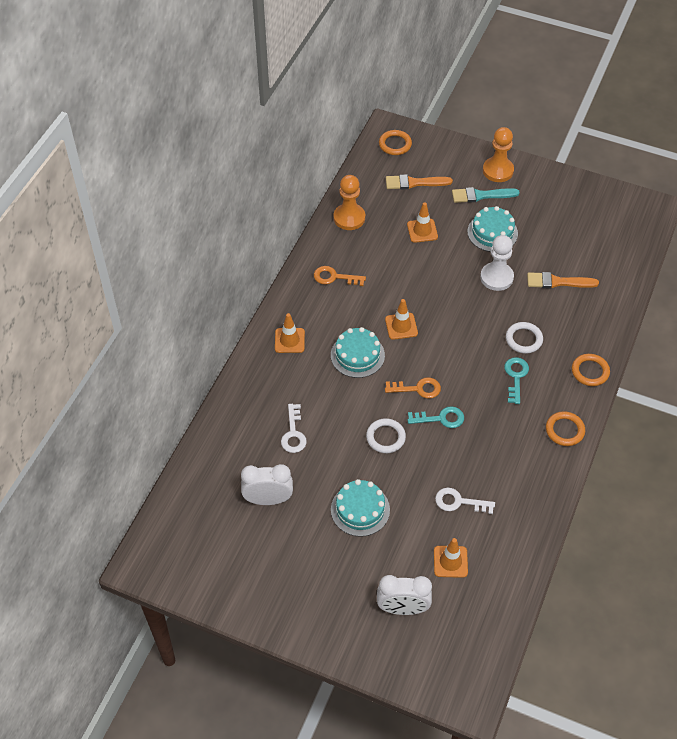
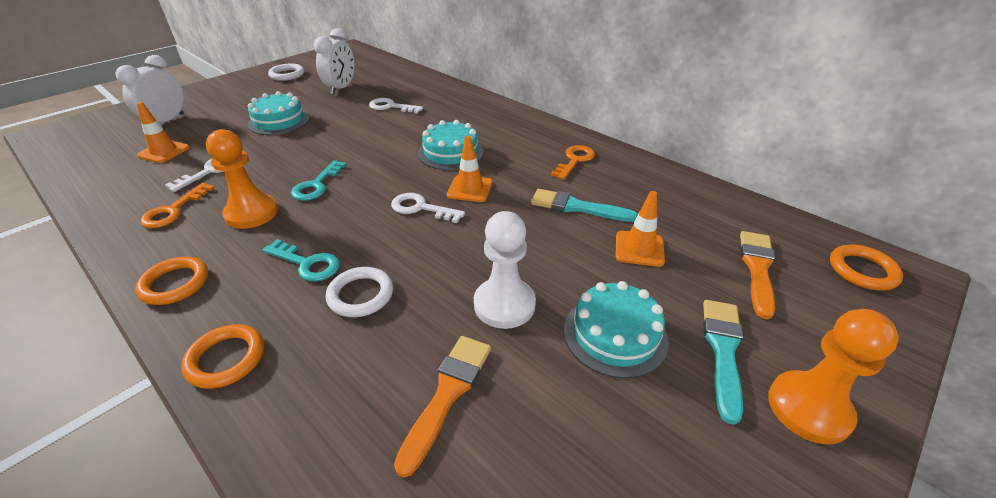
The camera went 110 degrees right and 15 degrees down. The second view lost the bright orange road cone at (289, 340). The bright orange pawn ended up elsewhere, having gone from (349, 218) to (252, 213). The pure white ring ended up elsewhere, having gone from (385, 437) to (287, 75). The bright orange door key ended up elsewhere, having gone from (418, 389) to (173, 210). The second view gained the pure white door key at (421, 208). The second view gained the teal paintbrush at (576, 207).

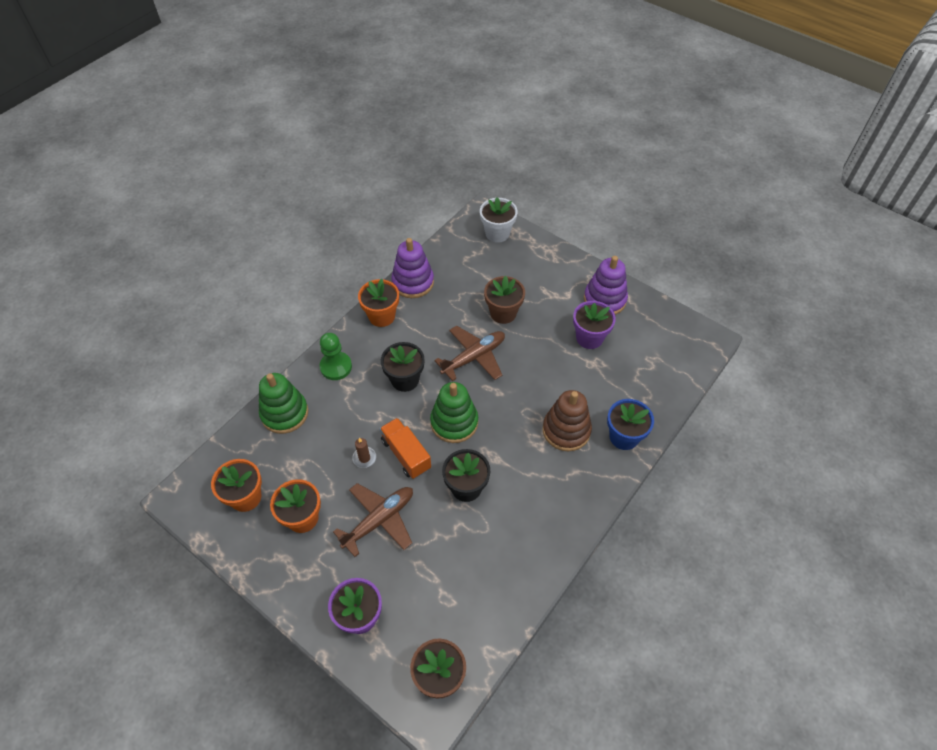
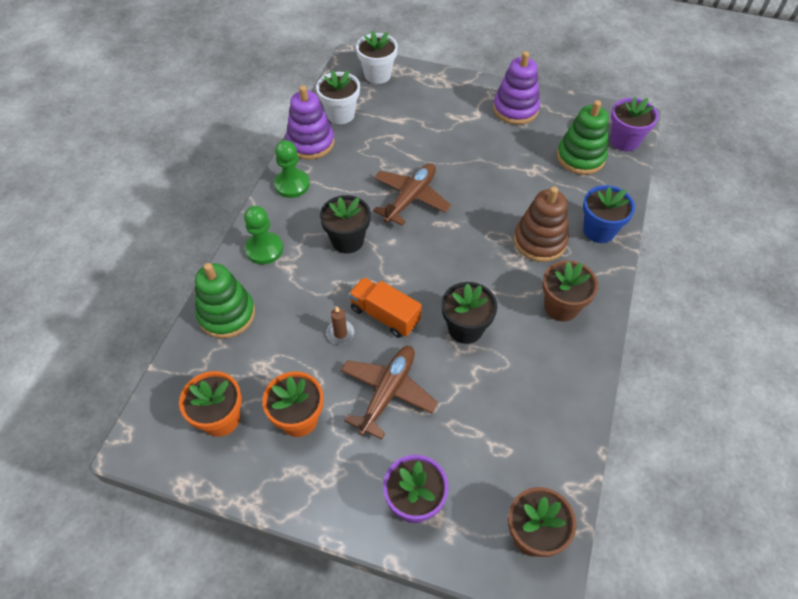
The camera went 20 degrees left and 0 degrees up. Where the bright orange flower pot stood at (381, 316), the emerald pawn came to stand at (292, 185). The emerald stacking rings ended up elsewhere, having gone from (454, 422) to (580, 157). The russet flower pot ended up elsewhere, having gone from (503, 313) to (561, 307). The violet flower pot ended up elsewhere, having gone from (589, 338) to (624, 141). The second view gained the pure white flower pot at (340, 114).

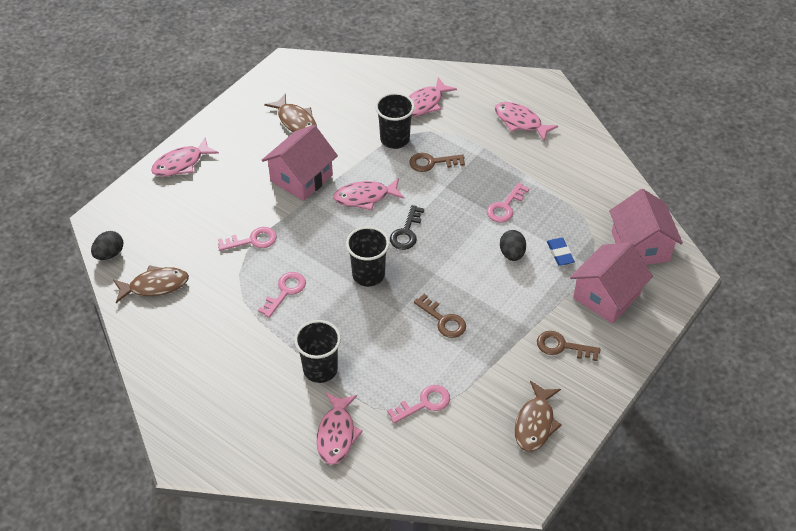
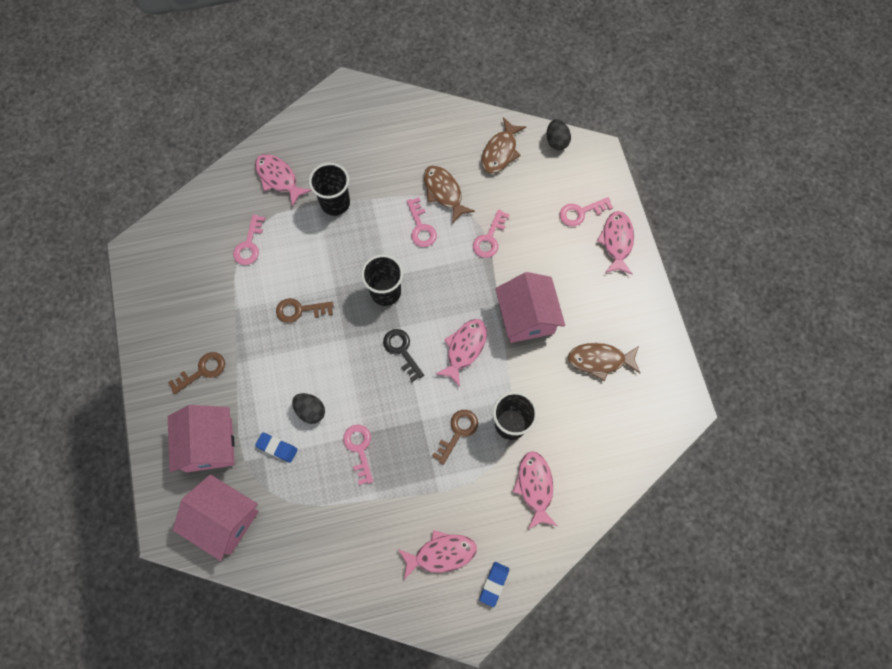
The camera went 130 degrees right and 20 degrees up. The russet fish figure ended up elsewhere, having gone from (535, 423) to (444, 192). The second view gained the cobalt pencil eraser at (494, 584). The second view gained the rosy door key at (581, 212).

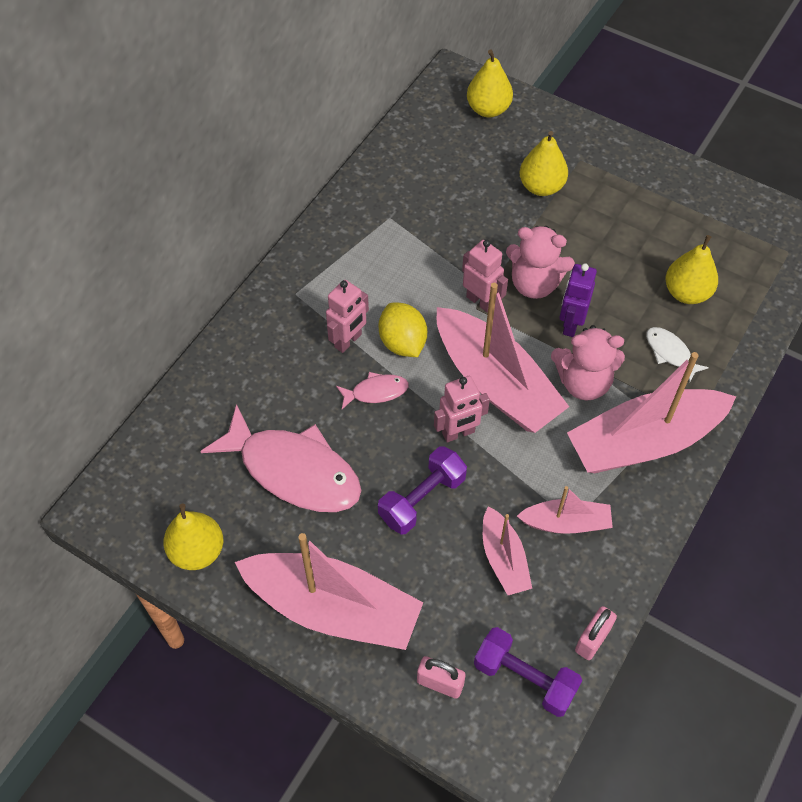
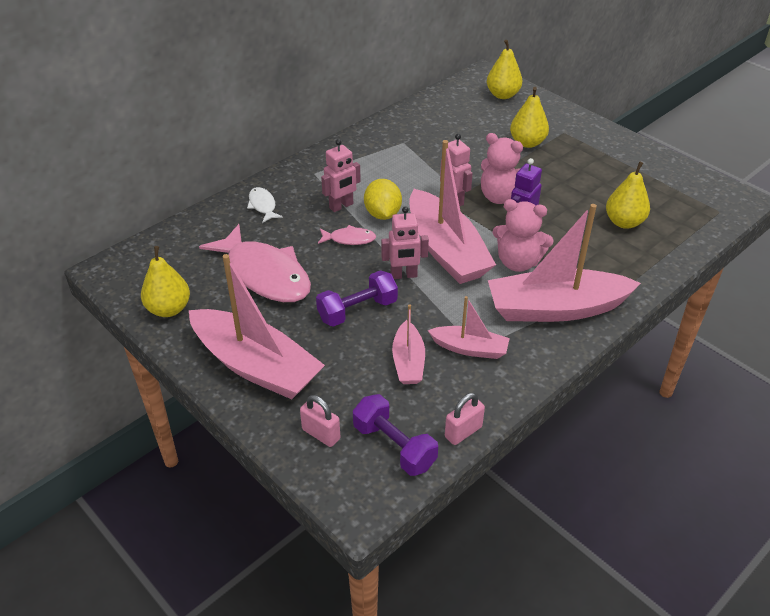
The camera went 15 degrees right and 15 degrees down. The pure white fish figure ended up elsewhere, having gone from (670, 353) to (262, 205).

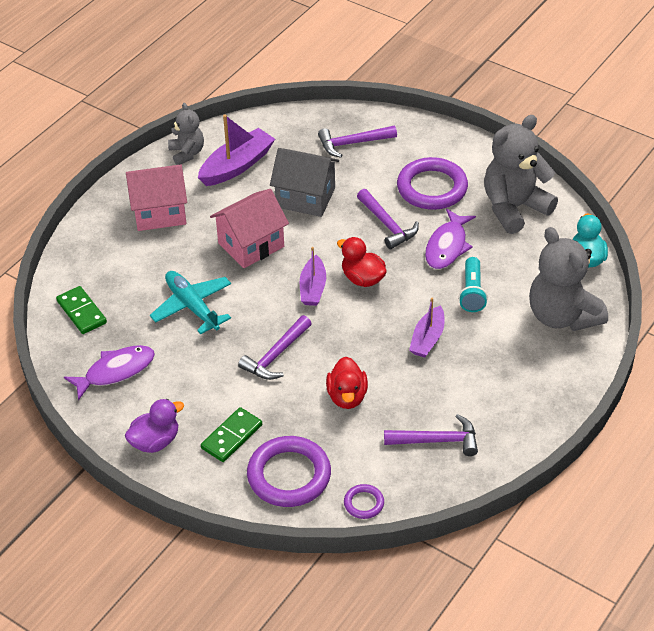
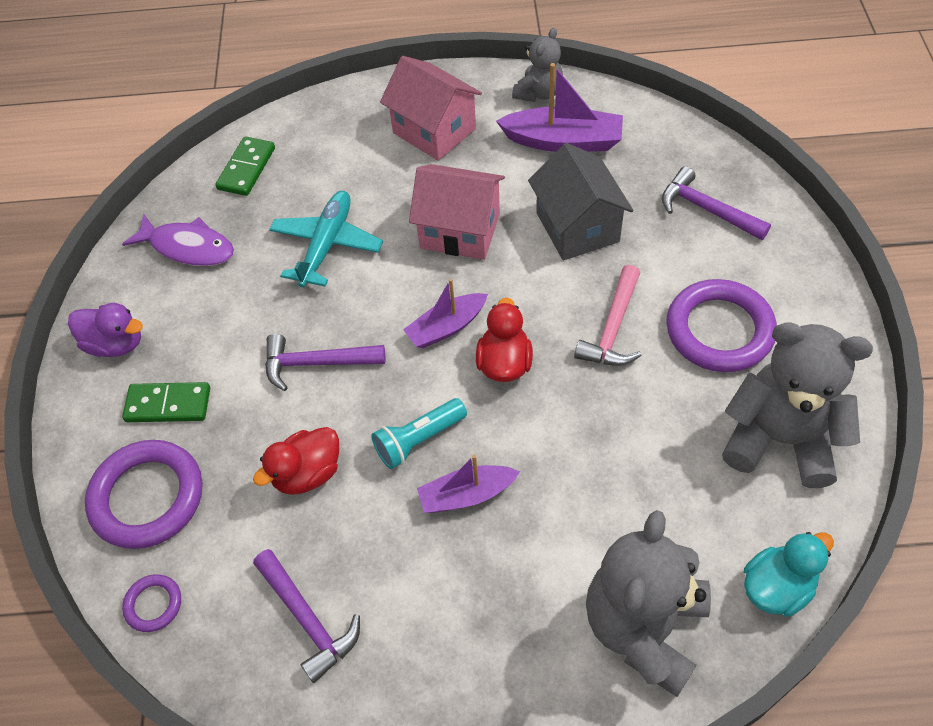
The camera went 55 degrees right and 10 degrees up. What was the violet hammer at (387, 225) turned into the rosy hammer at (613, 328). The second view lost the violet fish figure at (447, 246). The teal flashlight ended up elsewhere, having gone from (472, 292) to (418, 440).

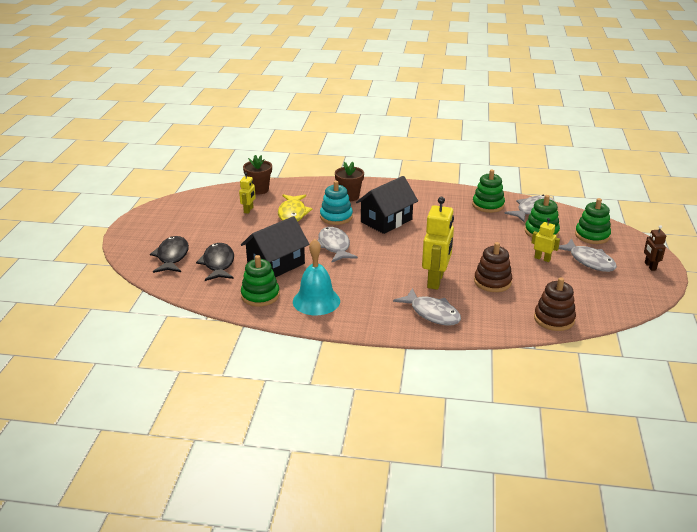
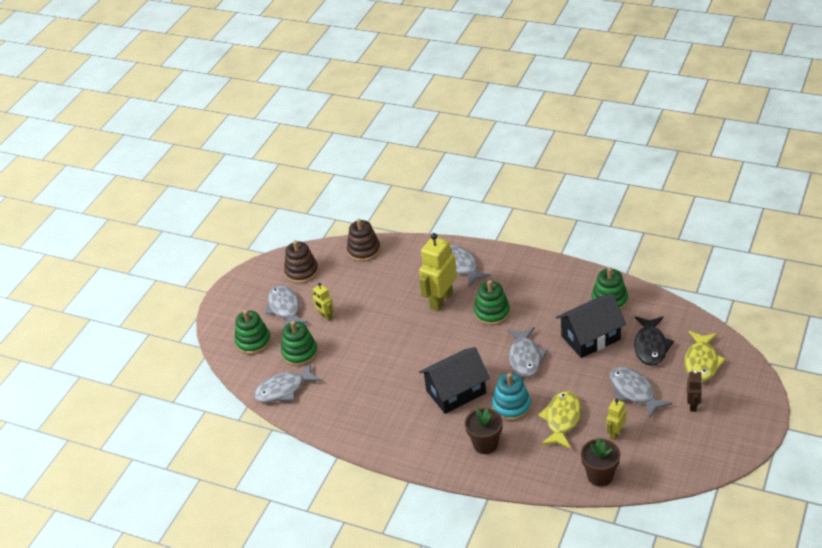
The camera went 160 degrees left and 10 degrees up. What was the black fish figure at (172, 256) turned into the yellow fish figure at (701, 362). The second view lost the teal hand bell at (316, 301). The emerald stacking rings ended up elsewhere, having gone from (488, 205) to (492, 313). The russet stacking rings ended up elsewhere, having gone from (492, 282) to (302, 272). The russet robot ended up elsewhere, having gone from (650, 266) to (693, 405). The second view gained the ash-grey fish figure at (634, 392).

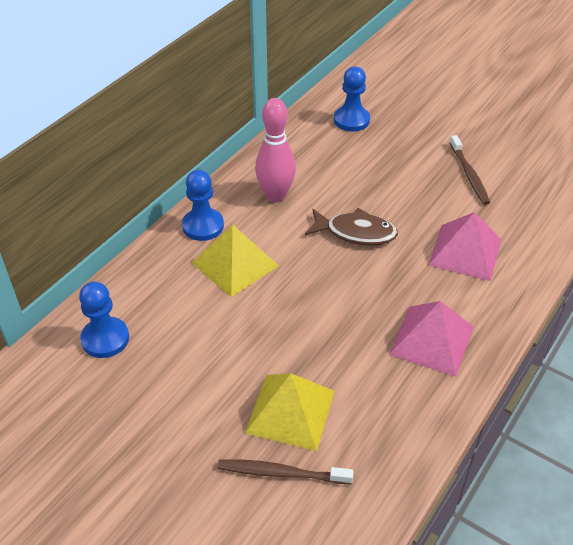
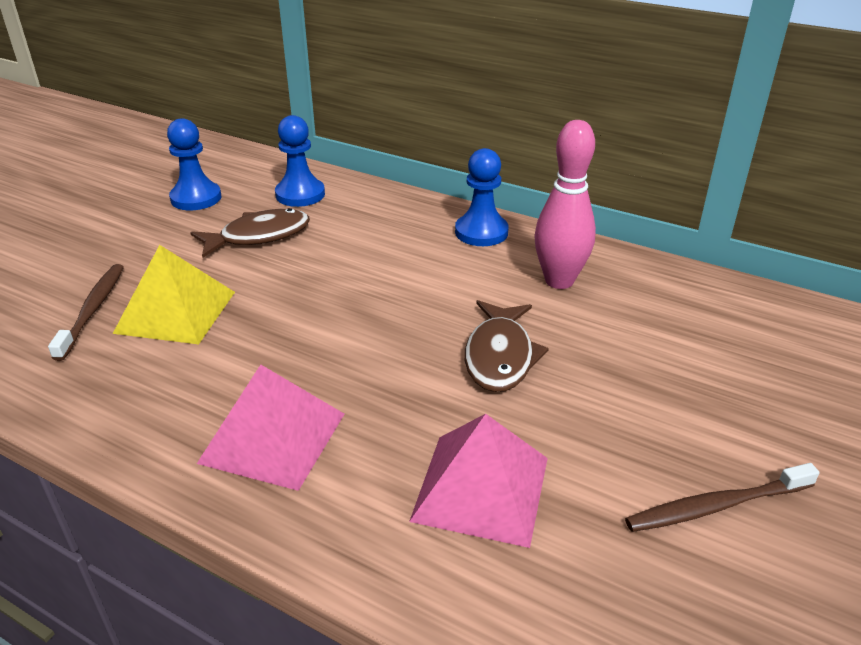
The camera went 85 degrees right and 10 degrees down. The second view lost the yellow solid pyramid at (235, 264). The cobalt pawn ended up elsewhere, having gone from (351, 120) to (196, 198). The second view gained the russet fish figure at (259, 236).

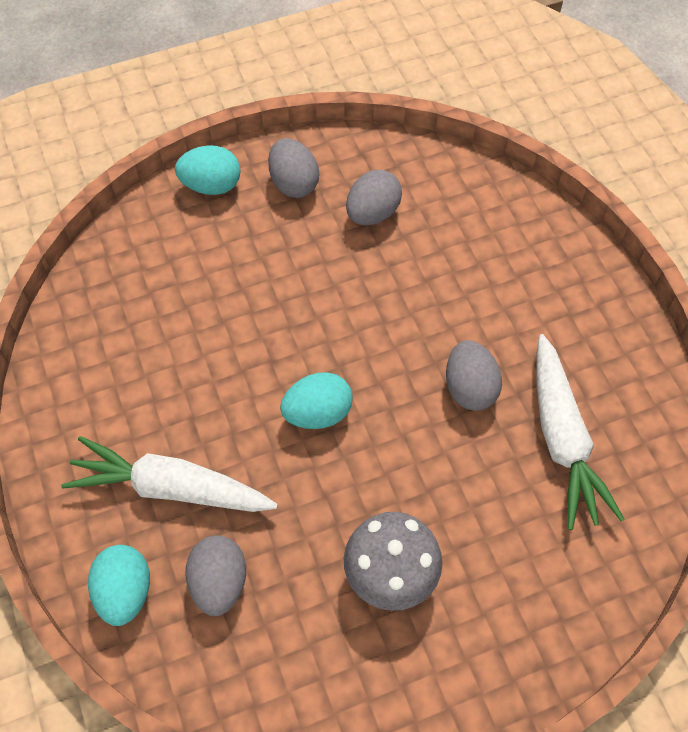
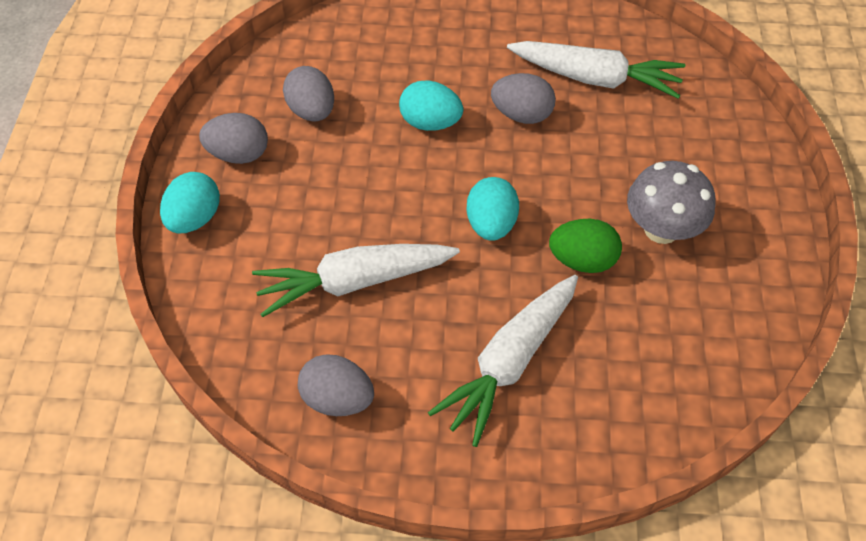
The camera went 65 degrees left and 5 degrees down. The teal egg shape ended up elsewhere, having gone from (125, 591) to (430, 122). The ash-grey egg shape ended up elsewhere, having gone from (219, 582) to (338, 398). The second view gained the pure white root vegetable at (353, 282). The second view gained the emerald egg shape at (582, 260).

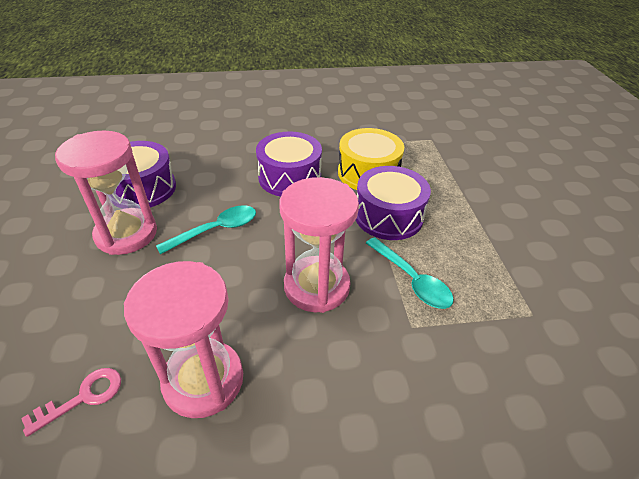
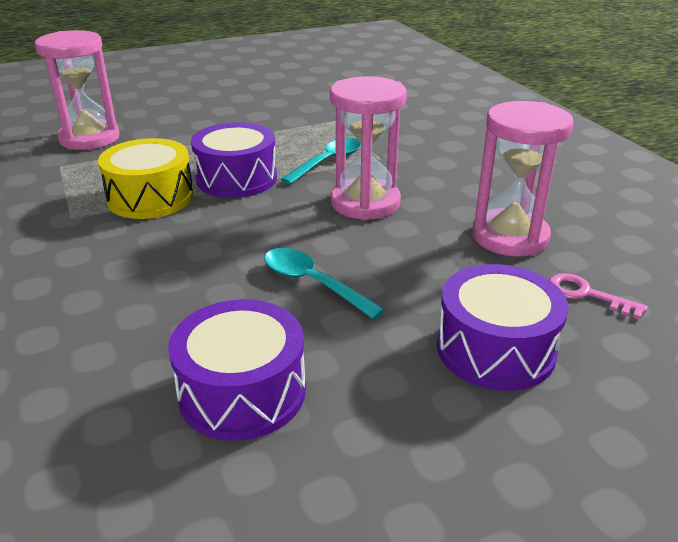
The camera went 105 degrees left and 10 degrees down. The rosy sand timer ended up elsewhere, having gone from (126, 234) to (89, 138). The violet snare drum ended up elsewhere, having gone from (289, 177) to (495, 349).

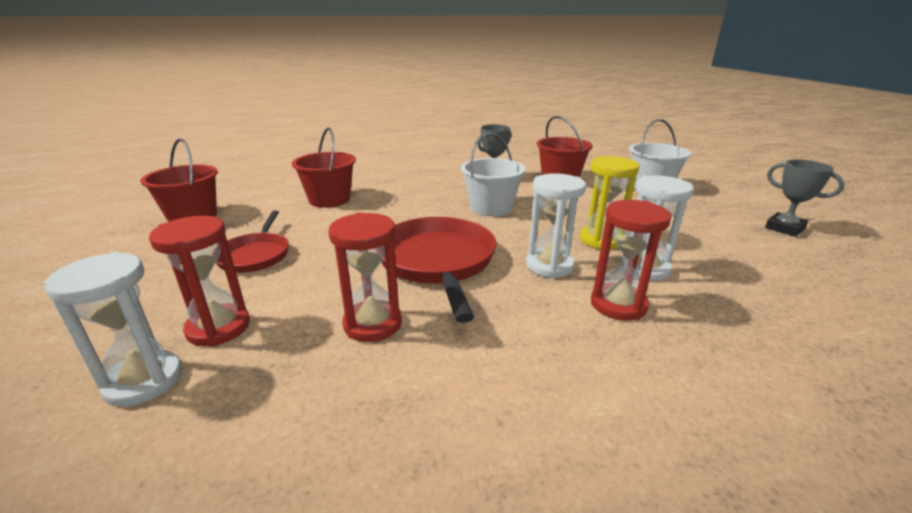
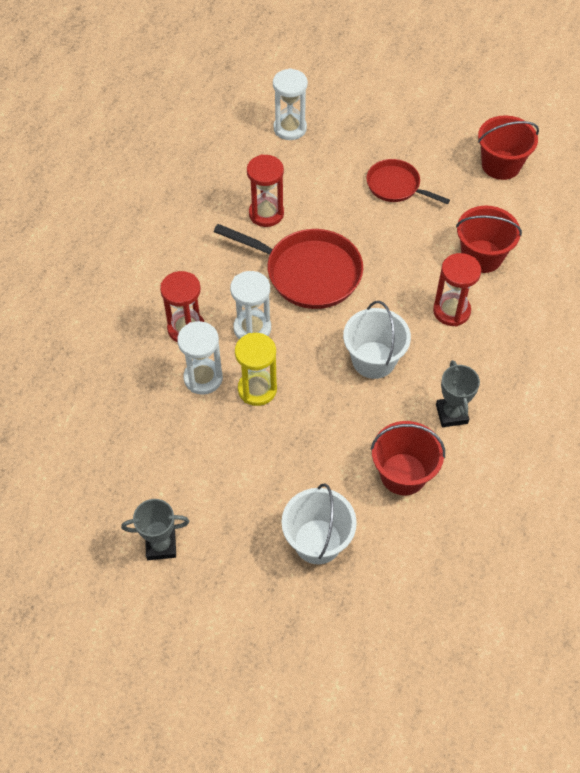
The camera went 125 degrees right and 30 degrees up. The scarlet sand timer ended up elsewhere, having gone from (218, 328) to (451, 311).

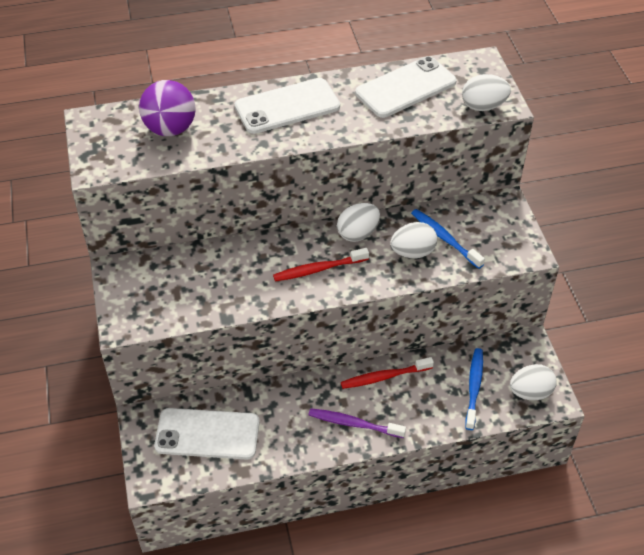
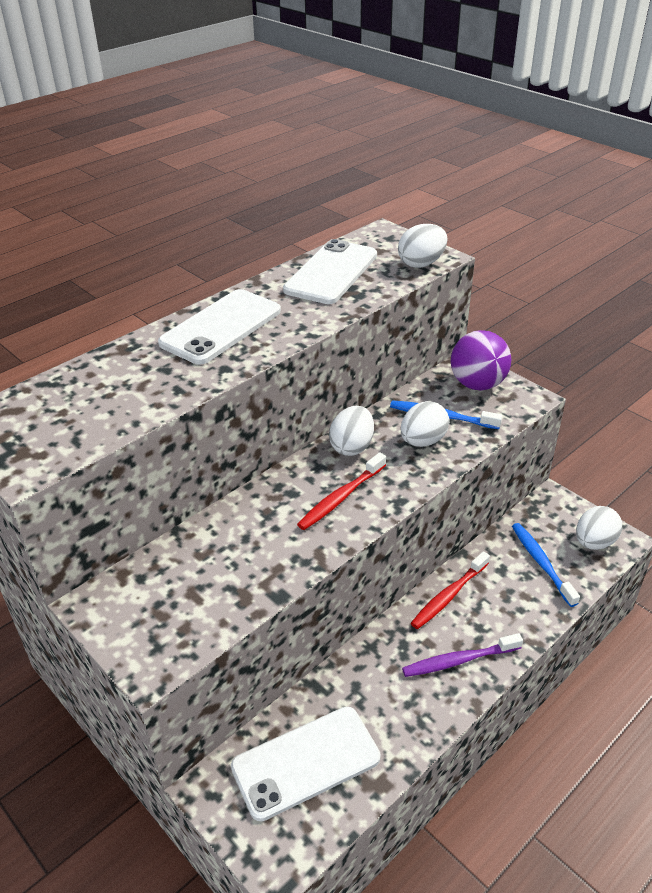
The camera went 30 degrees left and 10 degrees down. The violet sphere ended up elsewhere, having gone from (170, 129) to (477, 384).

